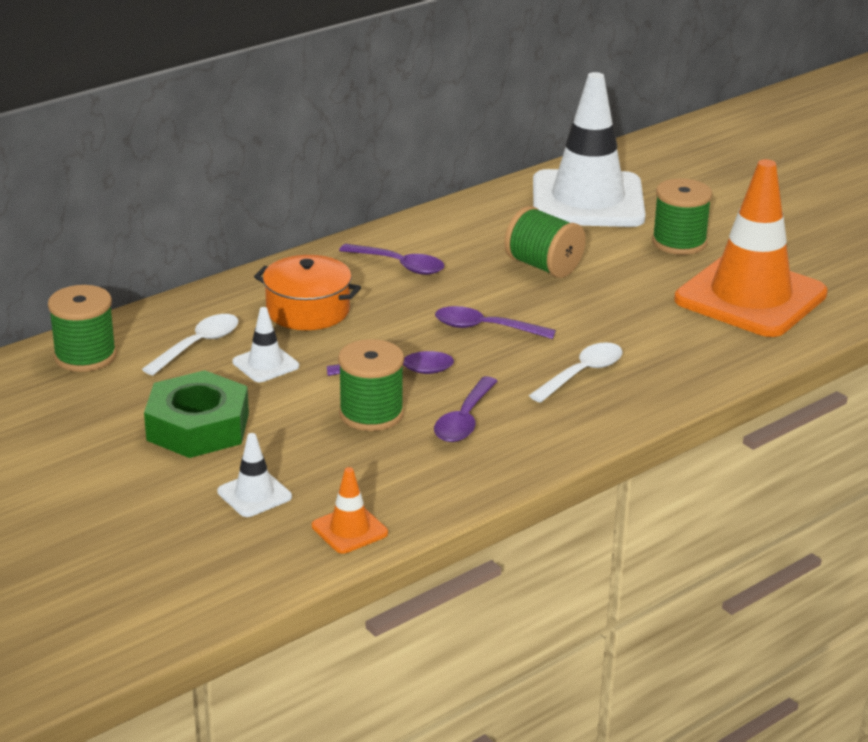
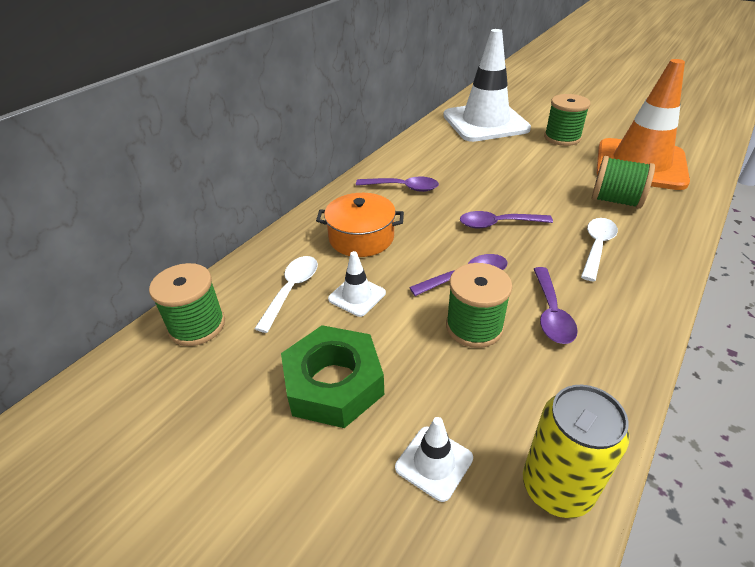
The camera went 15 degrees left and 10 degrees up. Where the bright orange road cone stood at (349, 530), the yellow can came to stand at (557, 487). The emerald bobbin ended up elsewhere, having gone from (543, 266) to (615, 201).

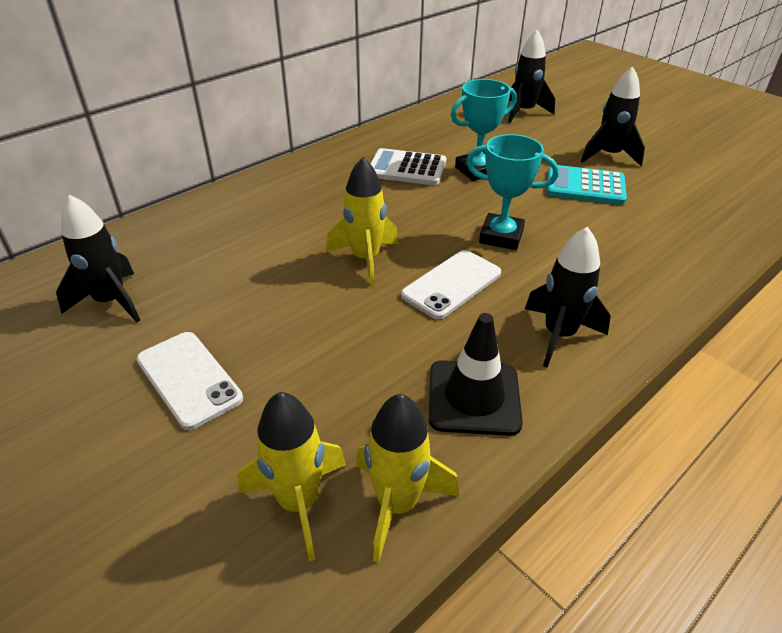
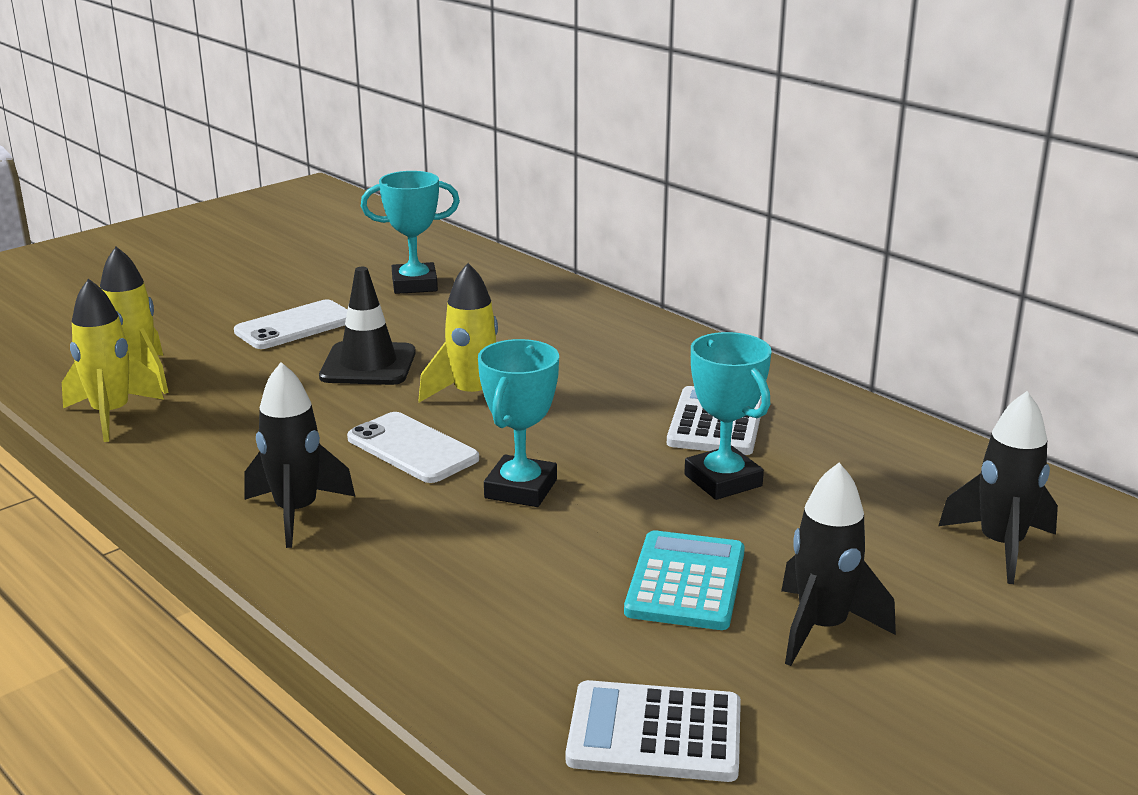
The camera went 90 degrees right and 15 degrees down. Where the black rocket stood at (111, 301), the teal trophy came to stand at (414, 284). The black road cone ended up elsewhere, having gone from (474, 397) to (368, 365). The second view gained the pure white calculator at (655, 733).

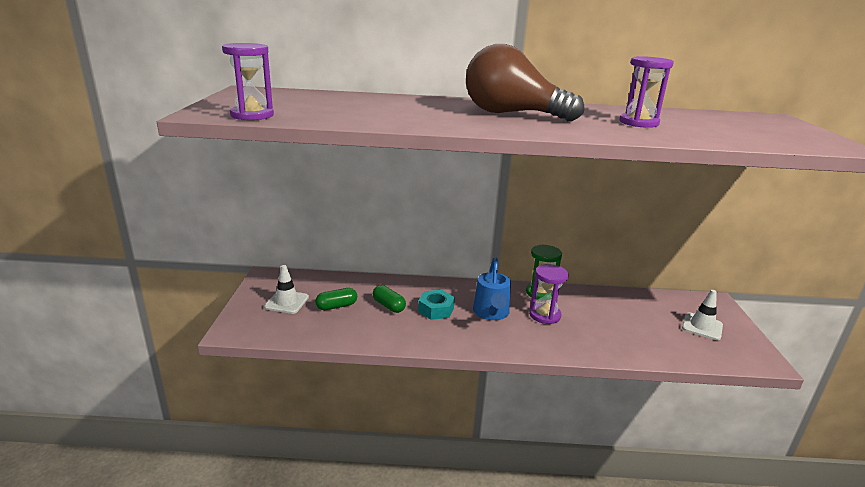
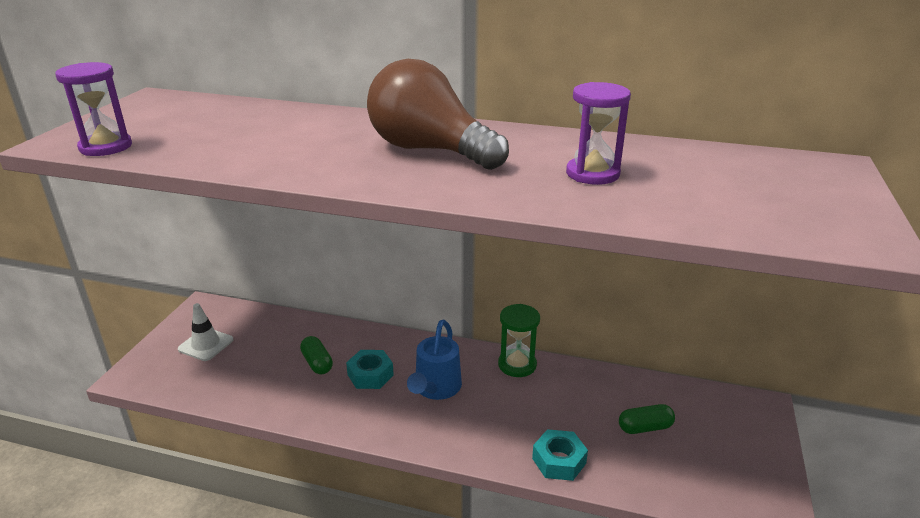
The camera went 15 degrees right and 5 degrees up. The emerald pill shape ended up elsewhere, having gone from (336, 306) to (645, 427). The second view lost the violet sand timer at (544, 315). The second view lost the pure white road cone at (702, 326). The second view gained the teal hex nut at (559, 461).

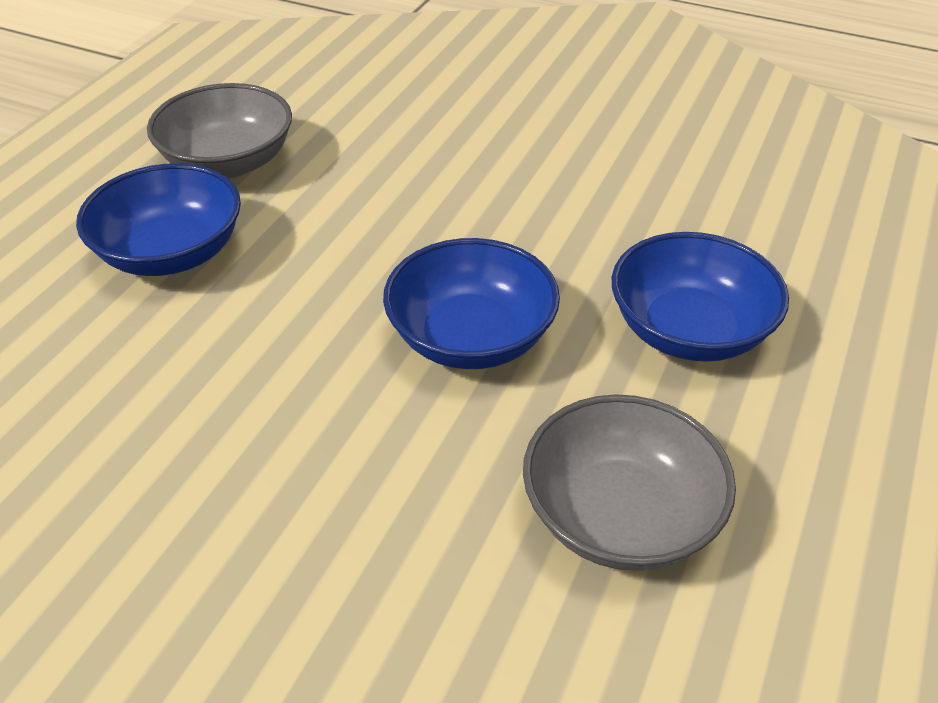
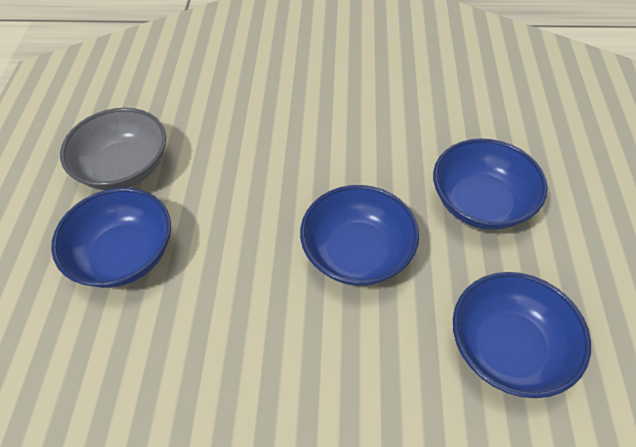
The camera went 20 degrees left and 10 degrees up. What was the ash-grey deep dish at (620, 516) turned into the cobalt deep dish at (508, 348).

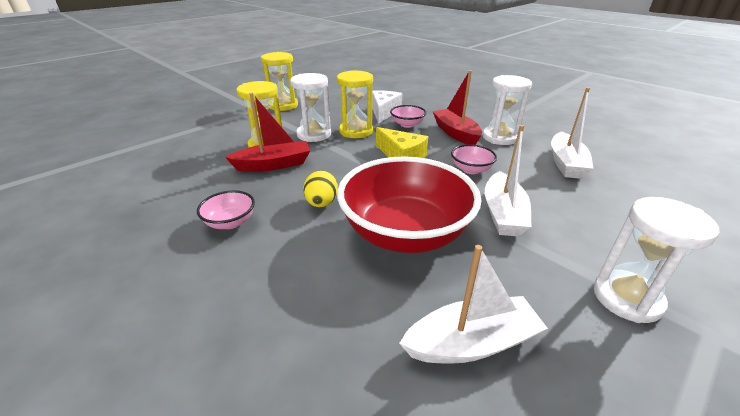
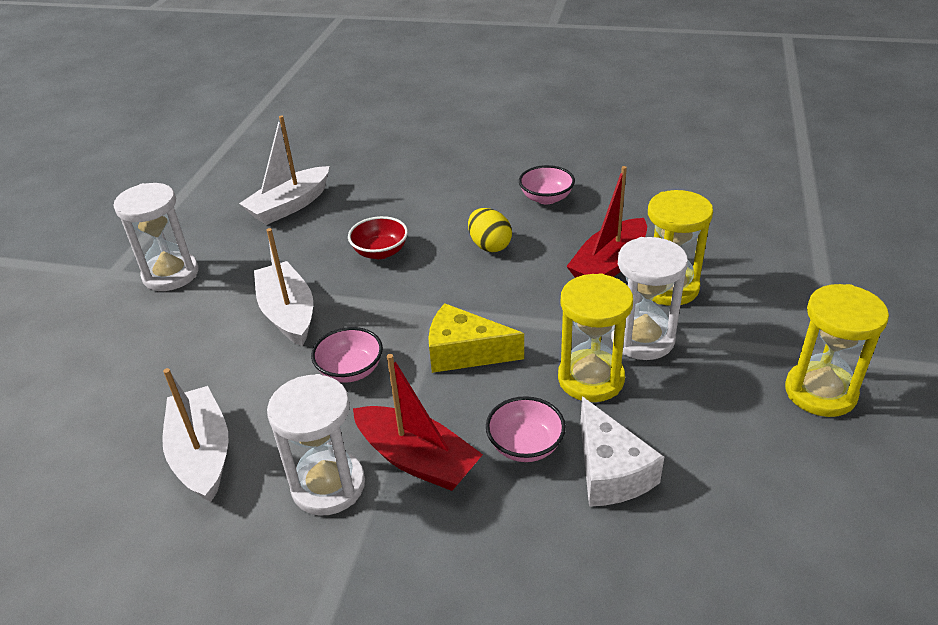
The camera went 150 degrees right and 5 degrees up. The size of the scarlet deep dish at (405, 233) changed by a factor of 0.42.

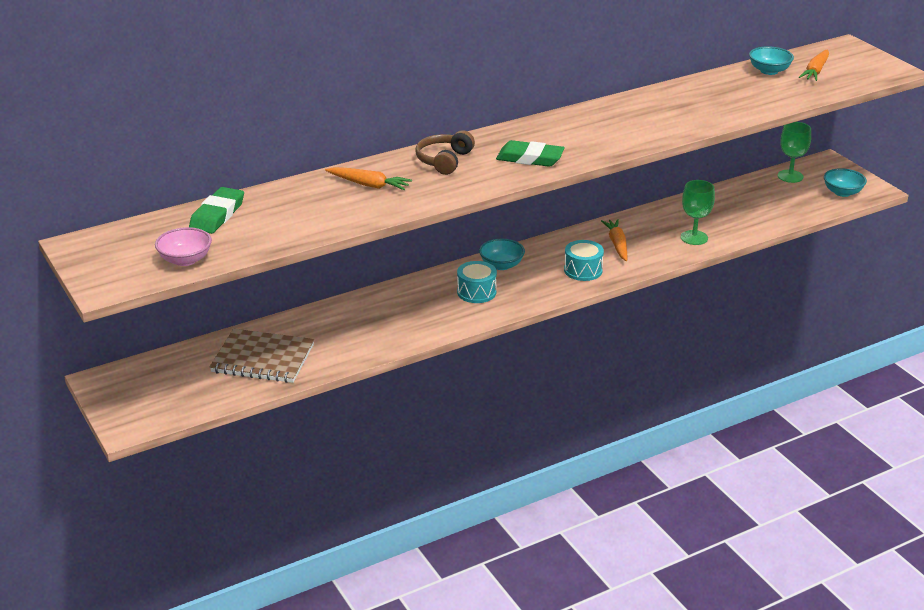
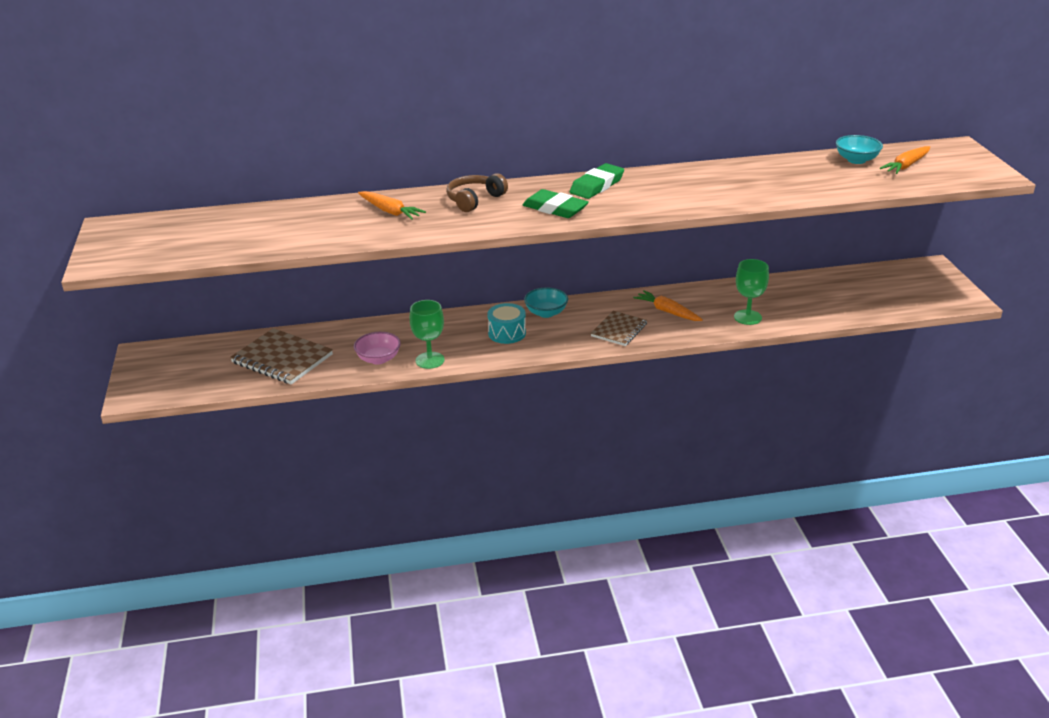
The camera went 20 degrees right and 0 degrees up. The rosy deep dish ended up elsewhere, having gone from (185, 260) to (378, 359). The emerald pencil eraser ended up elsewhere, having gone from (217, 215) to (597, 185). Where the teal snare drum stood at (583, 270), the russet exercise book came to stand at (619, 330). The bright orange root vegetable at (617, 244) ended up facing another way, 60 degrees counterclockwise from before. The emerald wine glass ended up elsewhere, having gone from (790, 176) to (430, 360). The second view lost the teal deep dish at (842, 192).

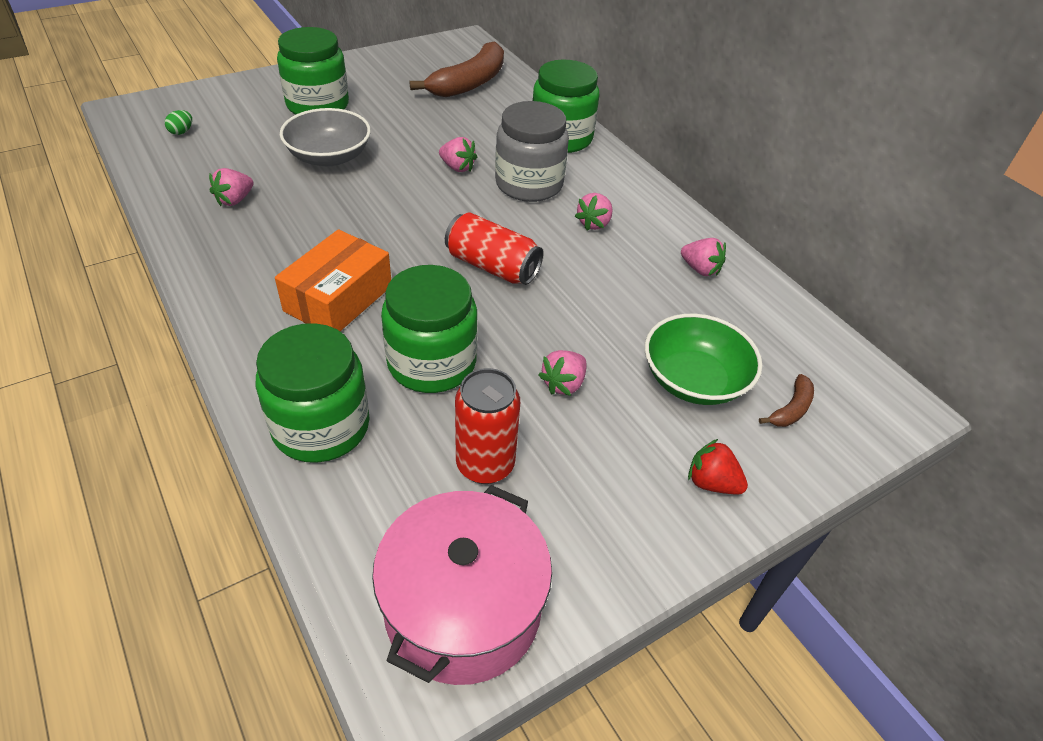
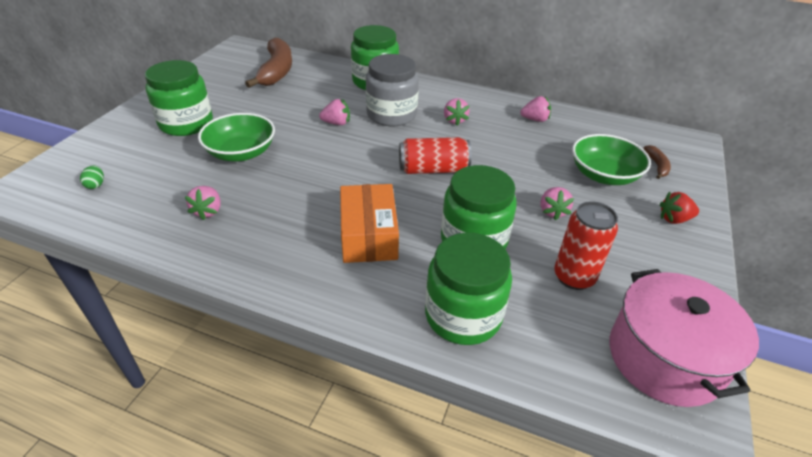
The camera went 35 degrees left and 5 degrees down. What was the ash-grey deep dish at (329, 157) turned into the emerald deep dish at (241, 153).

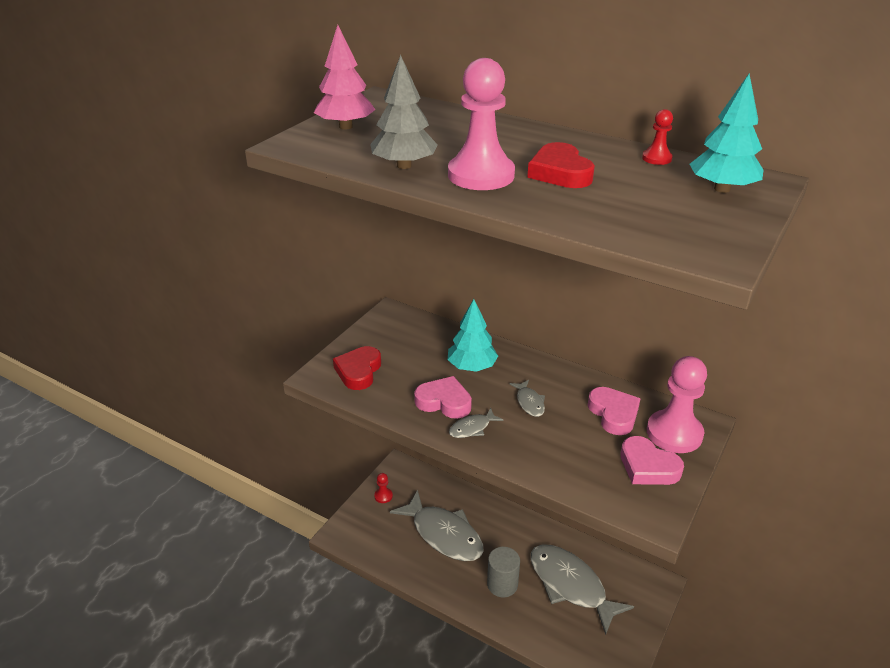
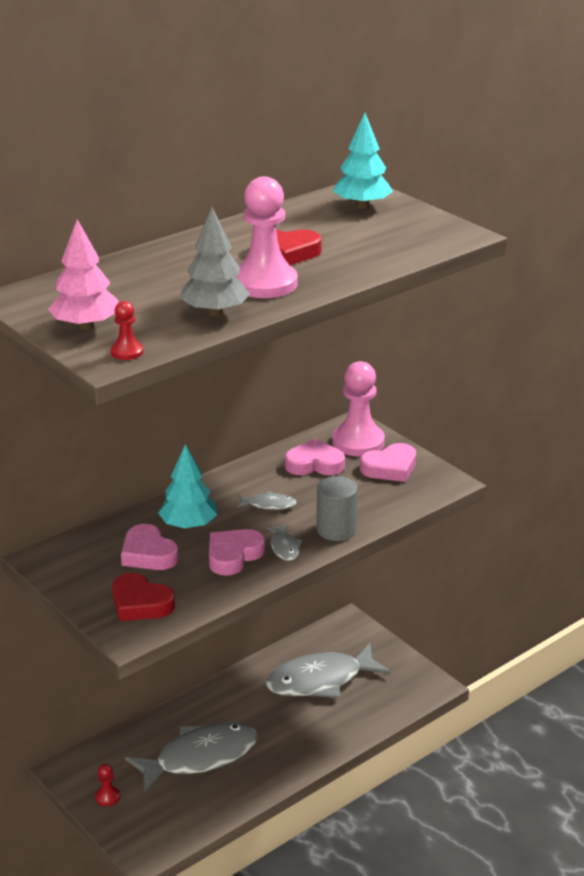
The camera went 70 degrees left and 5 degrees down. The ash-grey solid cylinder ended up elsewhere, having gone from (502, 584) to (336, 530). The scarlet pawn ended up elsewhere, having gone from (656, 158) to (127, 352). The second view gained the rosy heart at (148, 554).

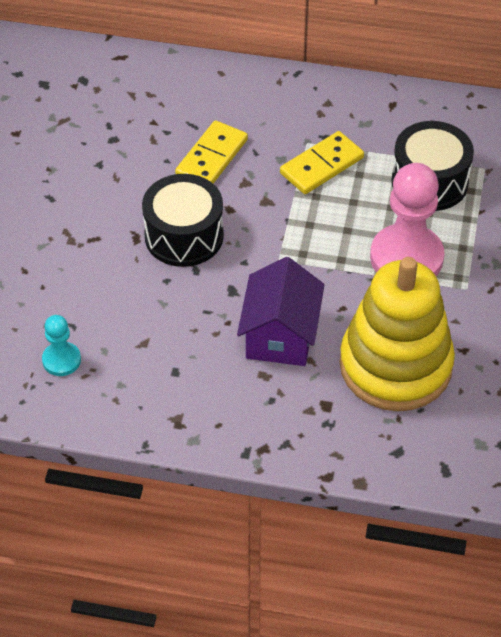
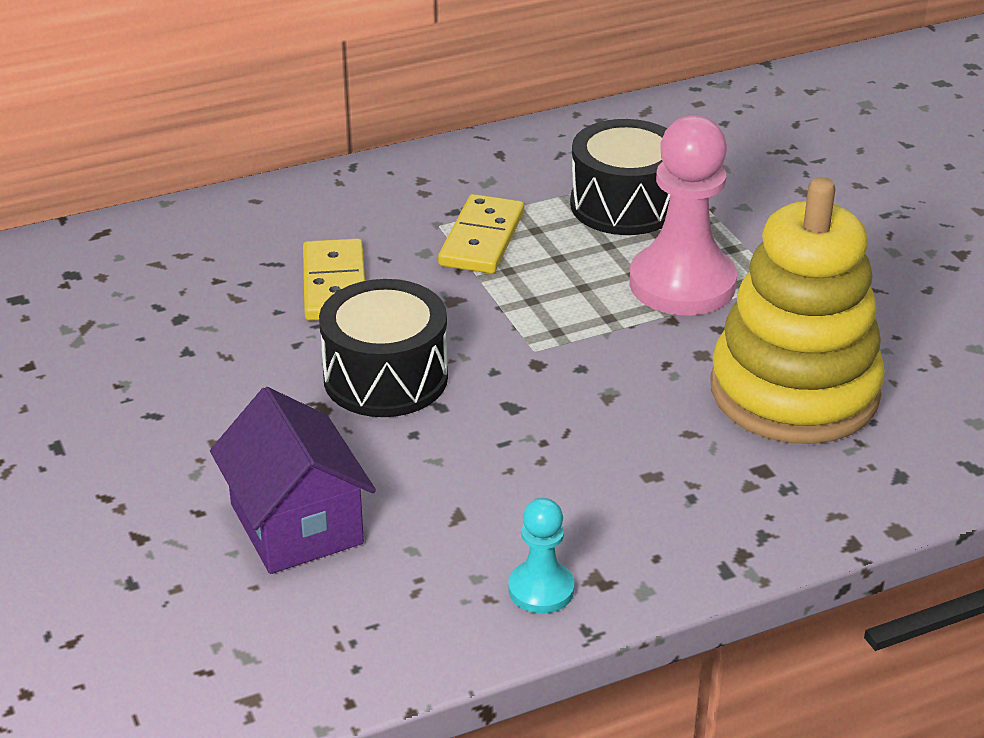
The camera went 35 degrees left and 15 degrees down. The teal pawn ended up elsewhere, having gone from (61, 360) to (541, 589). The violet house ended up elsewhere, having gone from (280, 335) to (296, 524).

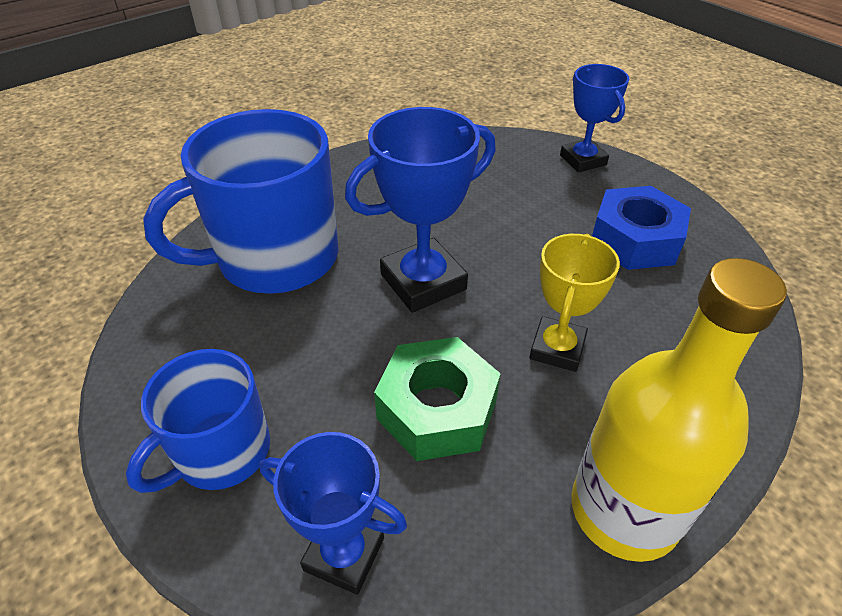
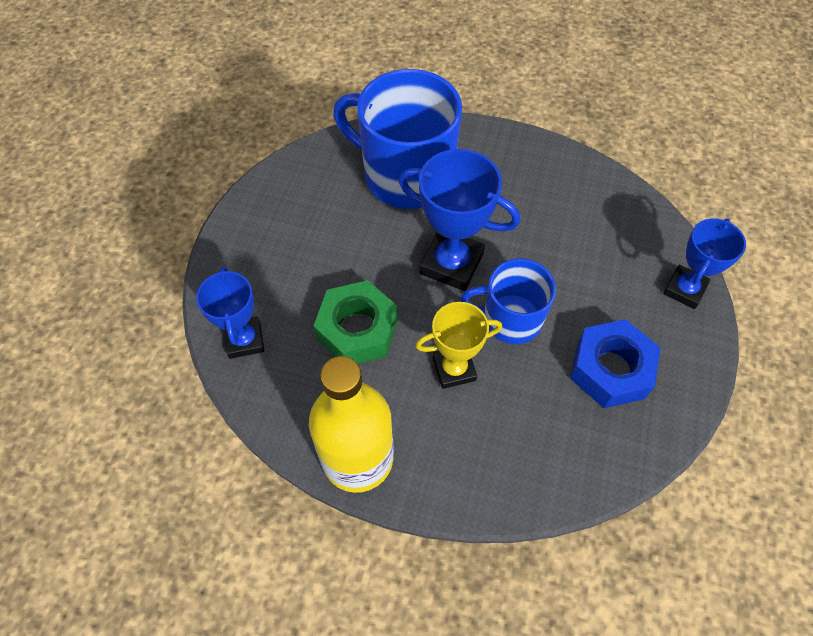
The camera went 55 degrees right and 15 degrees up. The cobalt mug ended up elsewhere, having gone from (220, 452) to (510, 319).

